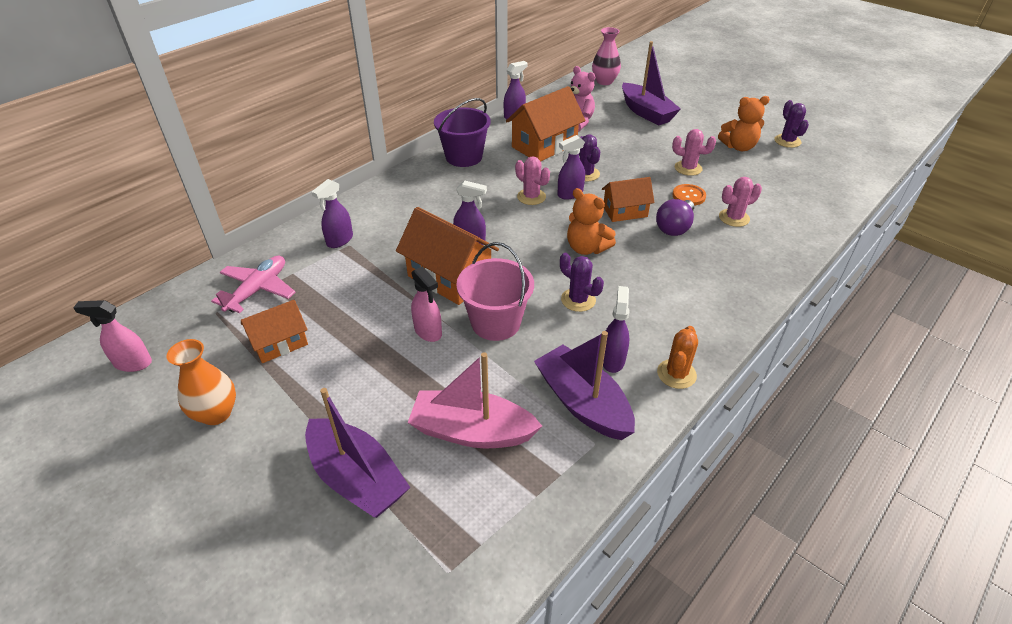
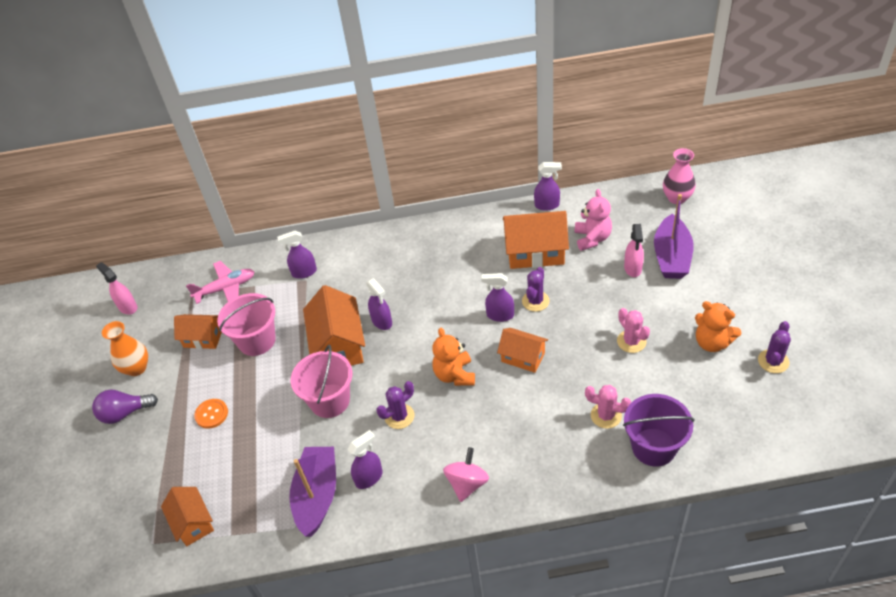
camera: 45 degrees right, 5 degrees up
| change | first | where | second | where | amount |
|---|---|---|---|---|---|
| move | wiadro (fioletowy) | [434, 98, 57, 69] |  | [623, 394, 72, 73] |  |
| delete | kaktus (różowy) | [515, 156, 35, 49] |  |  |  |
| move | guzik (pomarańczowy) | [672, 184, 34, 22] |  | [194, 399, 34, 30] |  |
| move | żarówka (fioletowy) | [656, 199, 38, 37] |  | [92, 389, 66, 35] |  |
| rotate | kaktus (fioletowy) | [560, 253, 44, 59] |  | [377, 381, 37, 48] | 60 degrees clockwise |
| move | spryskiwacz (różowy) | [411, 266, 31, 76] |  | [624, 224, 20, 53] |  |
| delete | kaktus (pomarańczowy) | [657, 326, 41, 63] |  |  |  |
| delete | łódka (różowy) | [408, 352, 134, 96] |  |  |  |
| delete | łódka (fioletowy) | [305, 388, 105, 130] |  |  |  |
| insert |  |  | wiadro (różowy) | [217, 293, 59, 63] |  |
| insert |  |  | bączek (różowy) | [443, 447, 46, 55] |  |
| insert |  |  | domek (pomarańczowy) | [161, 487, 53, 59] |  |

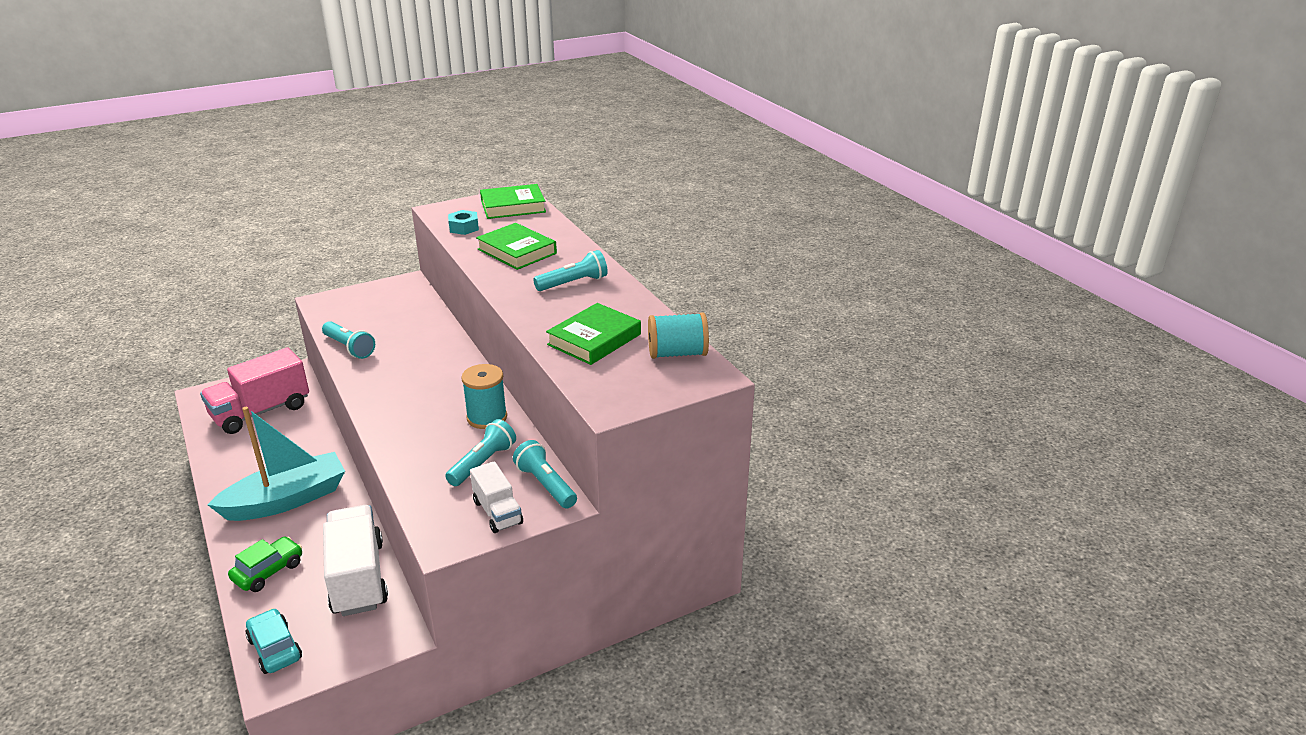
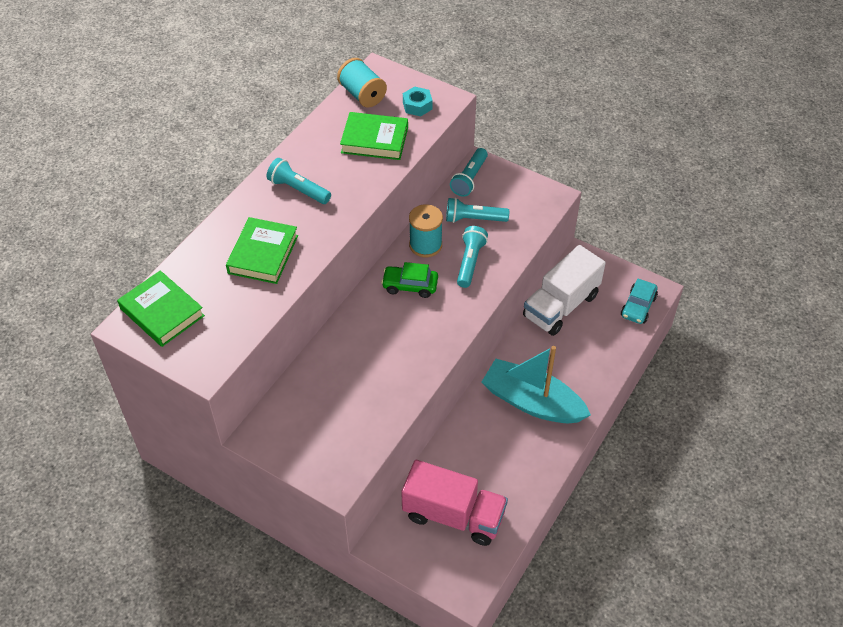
camera: 120 degrees left, 20 degrees up
| change | first | where | second | where | amount |
|---|---|---|---|---|---|
| move | nakrętka (turkusowy) | [448, 210, 31, 25] |  | [403, 86, 30, 31] |  |
| move | latarka (turkusowy) | [322, 321, 53, 38] |  | [457, 226, 31, 62] |  |
| delete | ciężarówka (biały) | [470, 461, 53, 72] |  |  |  |
| move | samochód (zielony) | [228, 536, 74, 56] |  | [381, 262, 57, 36] |  |

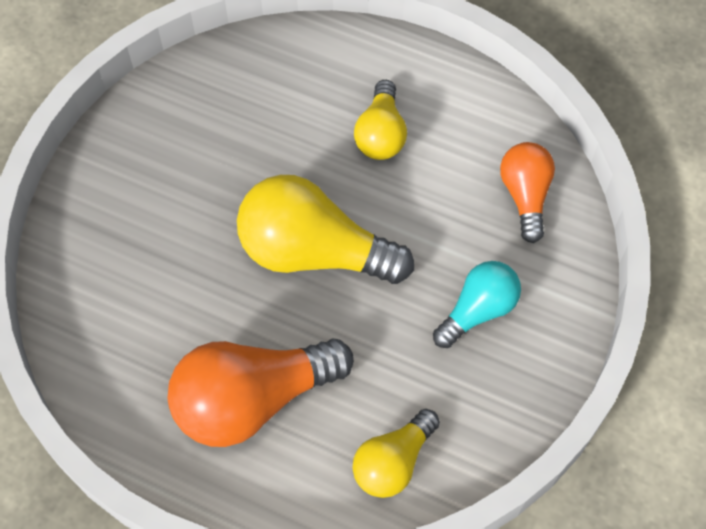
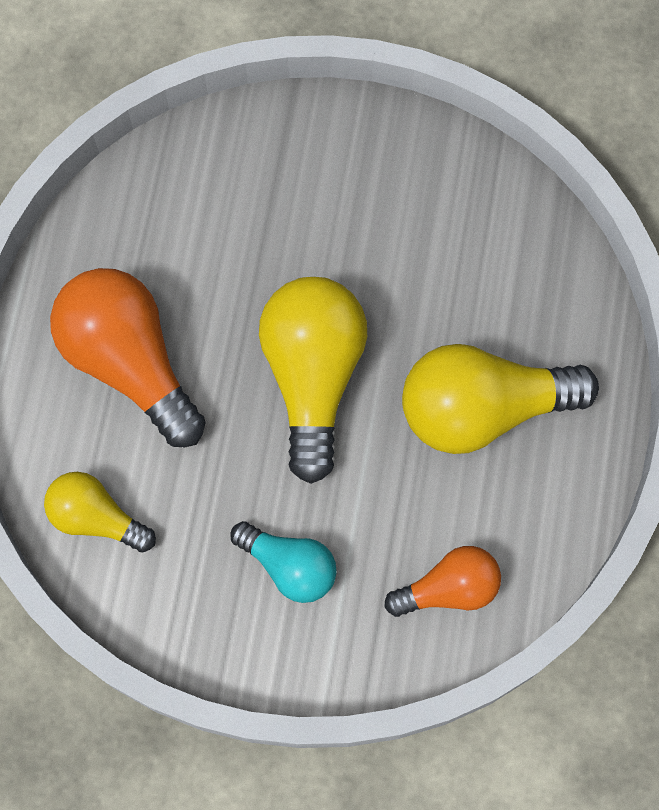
camera: 75 degrees right, 10 degrees up
| change | first | where | second | where | amount |
|---|---|---|---|---|---|
| resize | żarówka (żółty) | [354, 80, 53, 80] |  | [402, 344, 197, 110] | x1.74 |

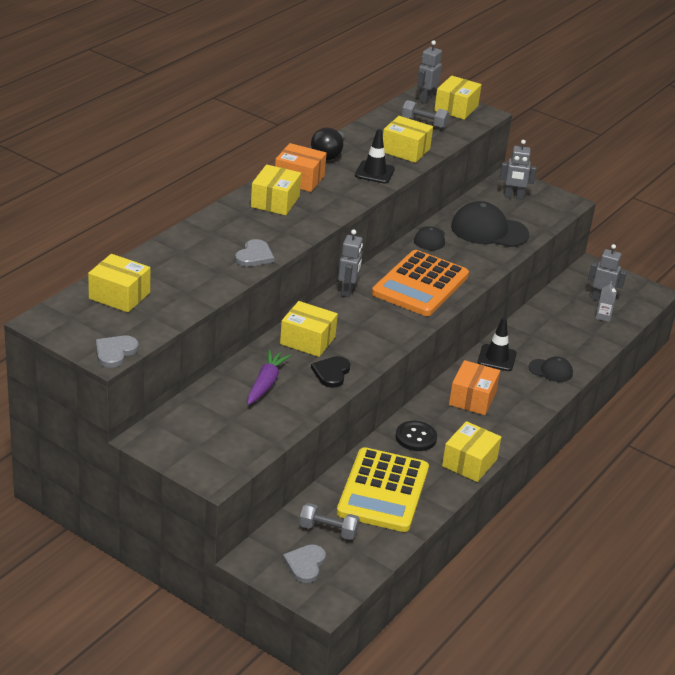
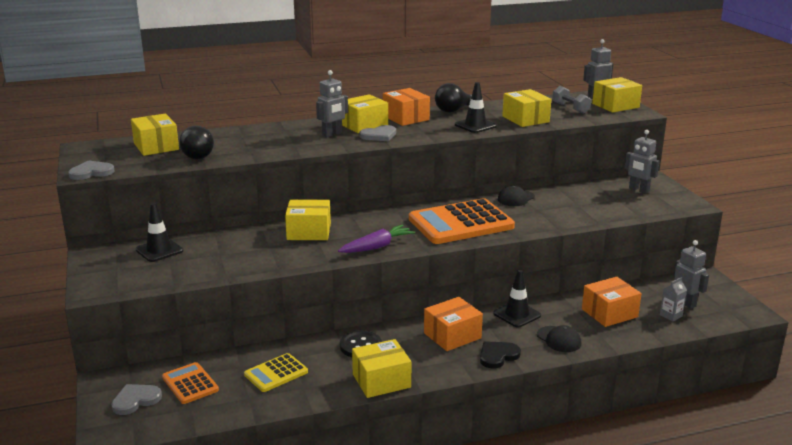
camera: 40 degrees right, 10 degrees down
| change | first | where | second | where | amount |
|---|---|---|---|---|---|
| delete | czapka (czarny) | [451, 201, 78, 46] |  |  |  |
| move | robot (szary) | [338, 229, 25, 68] |  | [316, 70, 32, 67] |  |
| move | serce (szary) | [235, 239, 39, 28] |  | [360, 125, 36, 16] |  |
| rotate | pudełko (żółty) | [280, 301, 58, 56] |  | [285, 200, 46, 40] | 60 degrees counterclockwise |
| move | marchewka (fioletowy) | [247, 349, 44, 56] |  | [338, 224, 77, 29] |  |
| move | serce (czarny) | [311, 356, 39, 32] |  | [480, 341, 41, 27] |  |
| resize | kalkulator (żółty) | [337, 447, 92, 85] |  | [244, 353, 64, 39] | x0.51 |
| replace | hantel (szary) | [299, 503, 61, 37] | kalkulator (pomarańczowy) | [162, 362, 57, 42] |  |
| insert |  |  | żarówka (czarny) | [179, 126, 35, 33] |  |
| insert |  |  | pachołek (czarny) | [135, 203, 48, 59] |  |
| insert |  |  | pudełko (pomarańczowy) | [582, 277, 60, 50] |  |

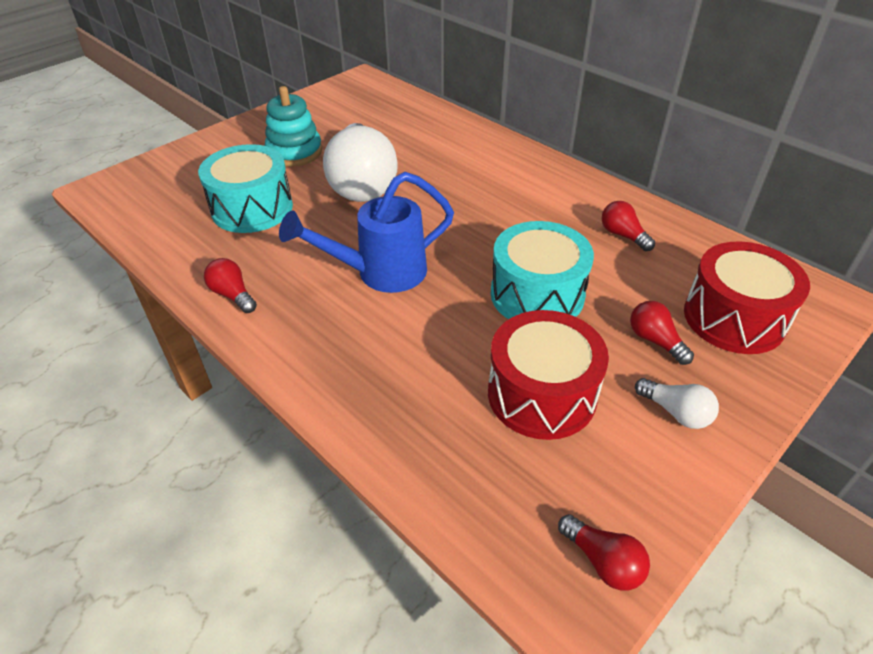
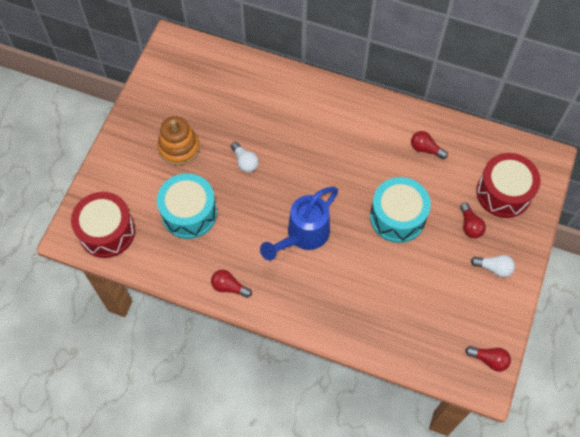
camera: 25 degrees left, 20 degrees up
| change | first | where | second | where | amount |
|---|---|---|---|---|---|
| recolor | zabawka nakładanka (turkusowy) | [265, 86, 57, 80] | zabawka nakładanka (pomarańczowy) | [158, 116, 42, 50] |  |
| resize | żarówka (biały) | [323, 123, 75, 79] |  | [231, 142, 28, 30] | x0.43 |
| rotate | żarówka (czerwony) | [630, 301, 64, 64] |  | [460, 203, 26, 35] | 135 degrees counterclockwise |
| move | bęben (czerwony) | [488, 310, 121, 130] |  | [71, 192, 64, 66] |  |

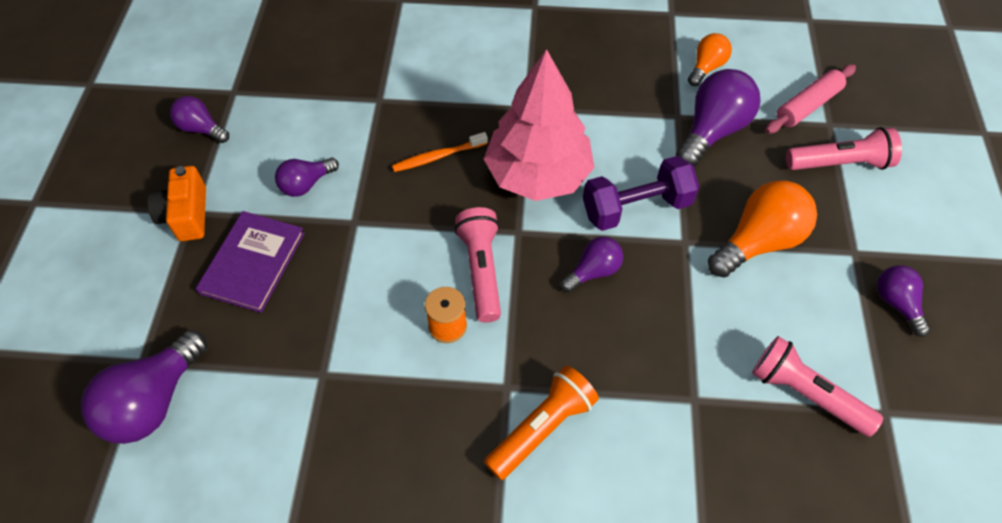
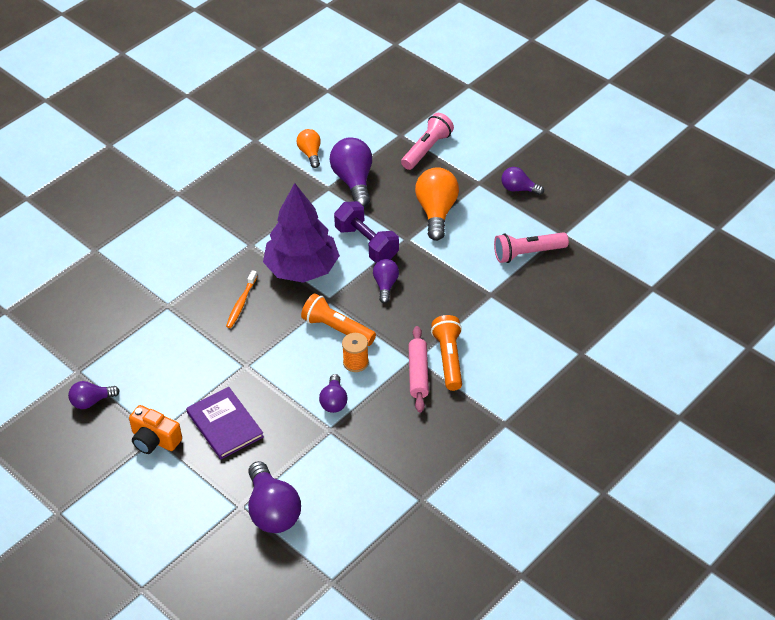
camera: 50 degrees left, 10 degrees down
| change | first | where | second | where | amount |
|---|---|---|---|---|---|
| recolor | drzewko (różowy) | [484, 49, 111, 152] | drzewko (fioletowy) | [263, 183, 77, 100] |  |
| move | wałek do ciasta (różowy) | [765, 64, 91, 70] |  | [408, 326, 21, 86] |  |
| rotate | hantel (fioletowy) | [583, 156, 116, 75] |  | [334, 201, 65, 62] | 60 degrees counterclockwise |
| move | żarówka (fioletowy) | [275, 158, 64, 39] |  | [319, 374, 29, 39] |  |
| recolor | latarka (różowy) | [454, 207, 47, 116] | latarka (pomarańczowy) | [301, 293, 75, 53] |  |

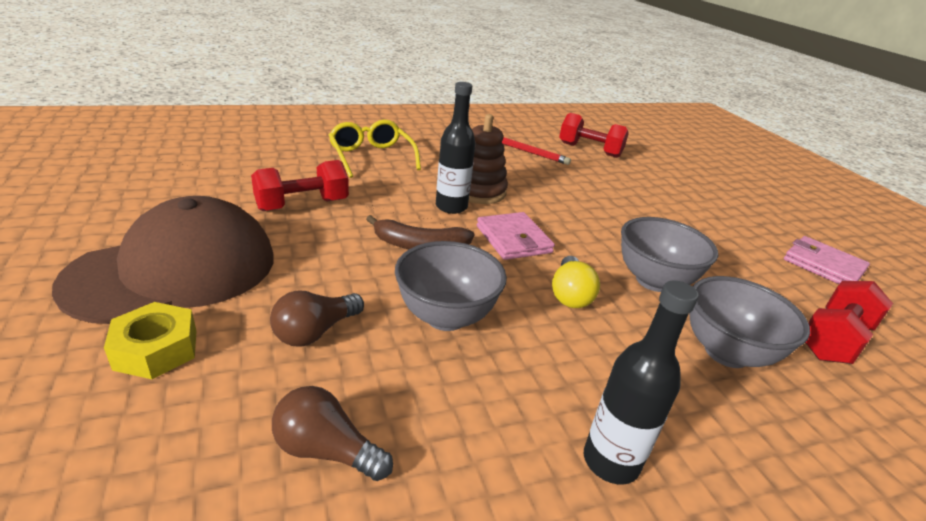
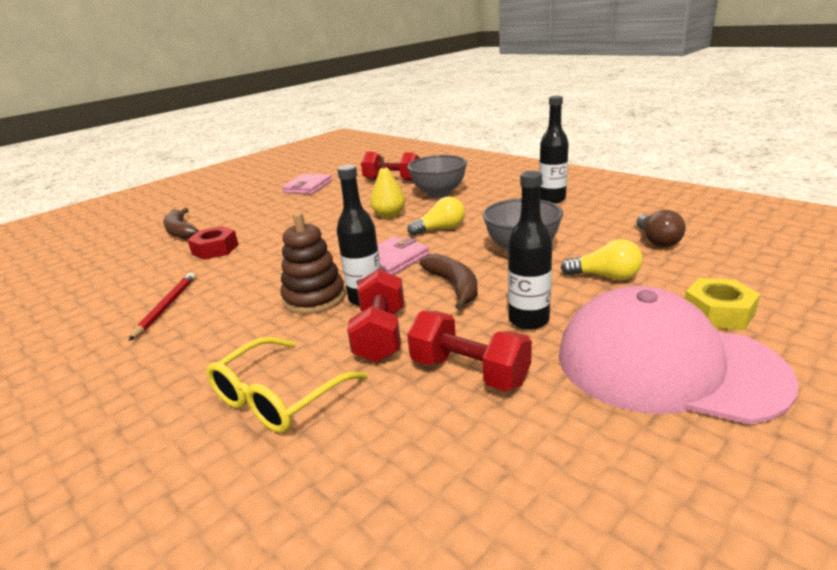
camera: 110 degrees left, 5 degrees down
| change | first | where | second | where | amount |
|---|---|---|---|---|---|
| move | hantel (czerwony) | [559, 113, 70, 45] |  | [347, 269, 57, 93] |  |
| recolor | czapka (brązowy) | [52, 196, 222, 128] | czapka (różowy) | [558, 286, 240, 139] |  |
| replace | miska (szary) | [621, 217, 97, 75] | gruszka (żółty) | [370, 157, 35, 61] |  |
| recolor | żarówka (brązowy) | [270, 291, 94, 56] | żarówka (żółty) | [561, 239, 81, 41] |  |
| insert |  |  | butelka (czarny) | [508, 171, 44, 159] |  |
| insert |  |  | banan (brązowy) | [163, 208, 36, 31] |  |
| insert |  |  | nakrętka (czerwony) | [187, 226, 52, 34] |  |

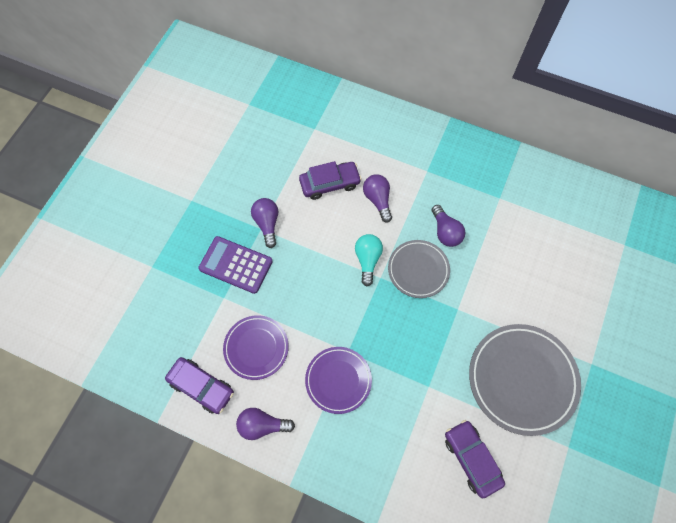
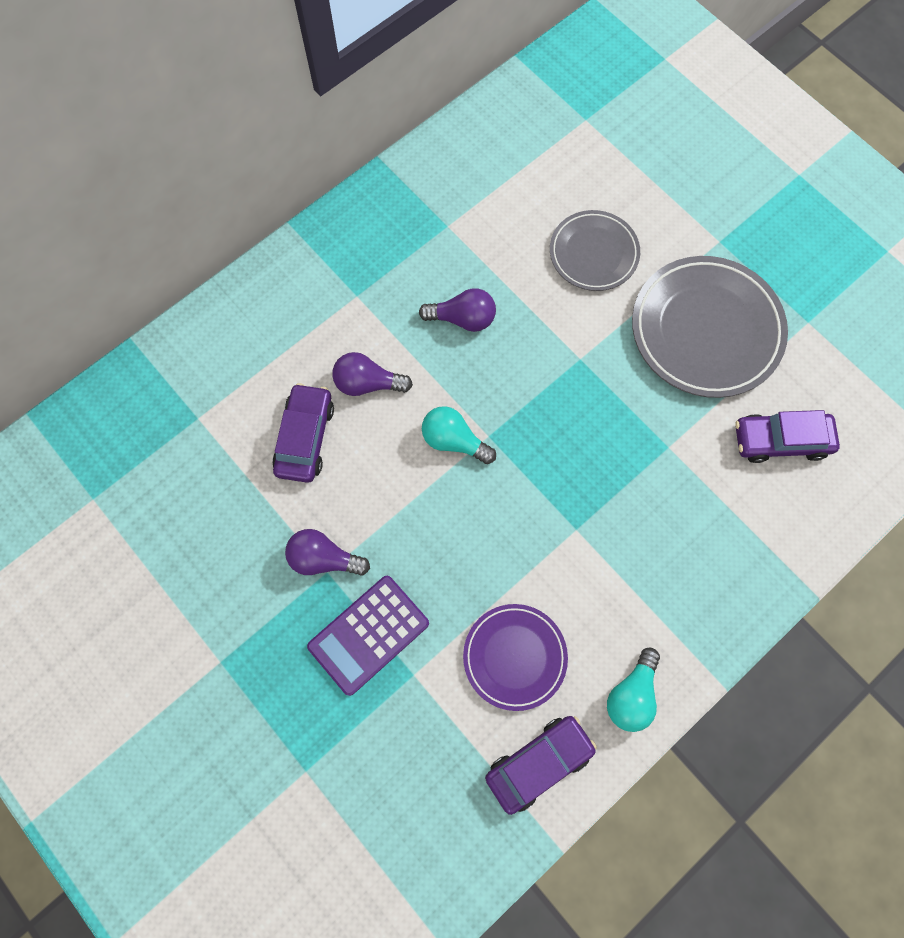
camera: 65 degrees left, 5 degrees up
| change | first | where | second | where | amount |
|---|---|---|---|---|---|
| move | talerz (szary) | [388, 240, 62, 58] |  | [550, 210, 90, 81] |  |
| delete | talerz (fioletowy) | [305, 347, 67, 67] |  |  |  |
| recolor | żarówka (fioletowy) | [236, 408, 59, 32] | żarówka (turkusowy) | [607, 648, 53, 84] |  |

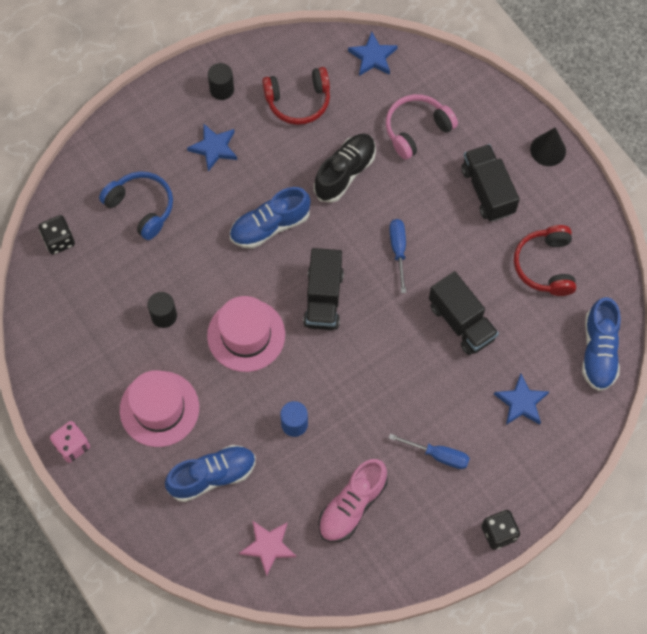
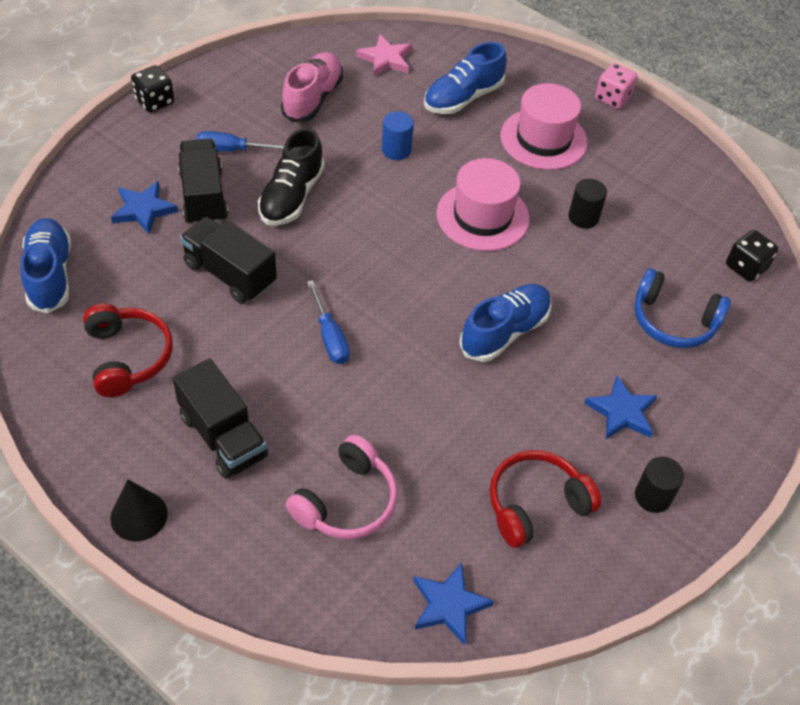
camera: 160 degrees right, 15 degrees down
| change | first | where | second | where | amount |
|---|---|---|---|---|---|
| move | but (czarny) | [314, 134, 62, 69] |  | [258, 128, 67, 98] |  |
| move | ciężarówka (czarny) | [303, 248, 41, 82] |  | [178, 139, 50, 86] |  |

